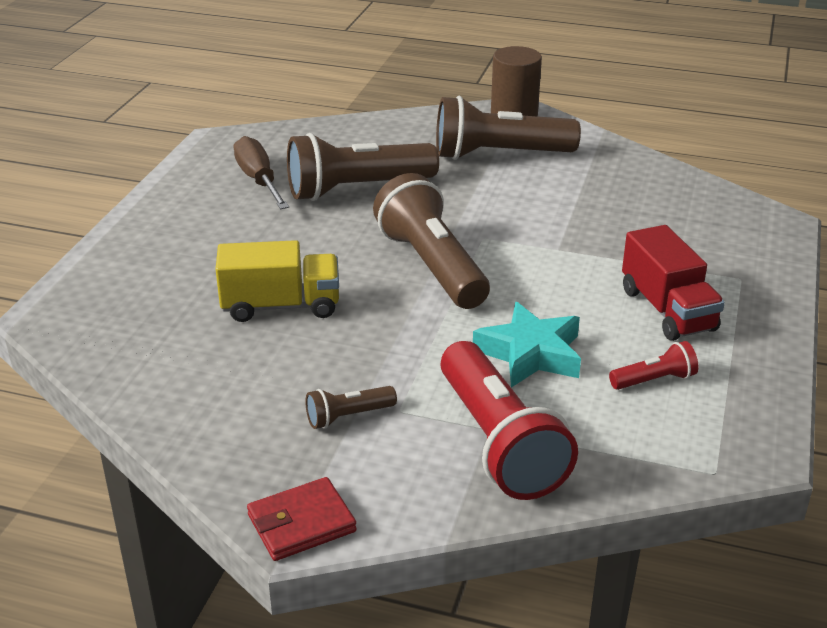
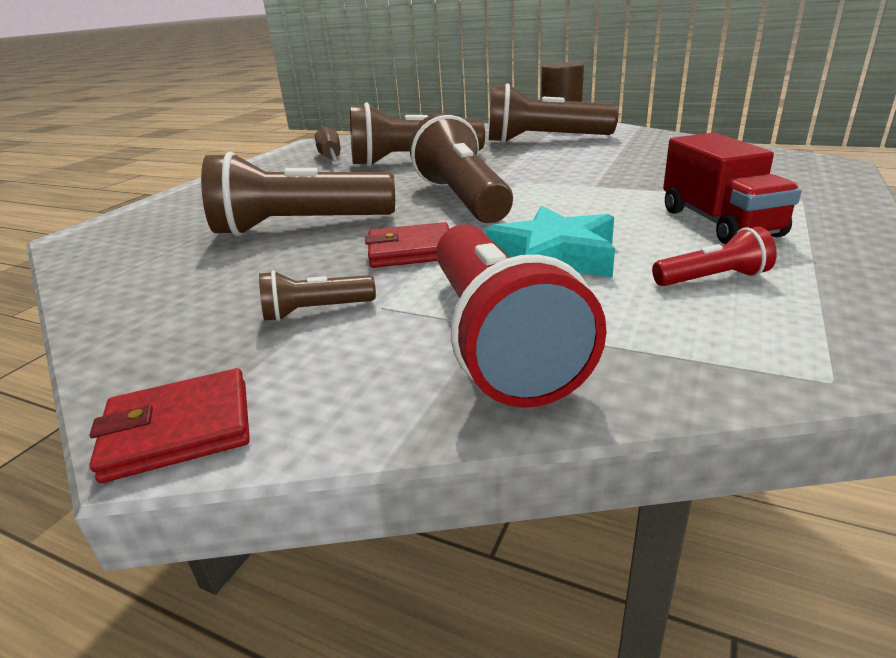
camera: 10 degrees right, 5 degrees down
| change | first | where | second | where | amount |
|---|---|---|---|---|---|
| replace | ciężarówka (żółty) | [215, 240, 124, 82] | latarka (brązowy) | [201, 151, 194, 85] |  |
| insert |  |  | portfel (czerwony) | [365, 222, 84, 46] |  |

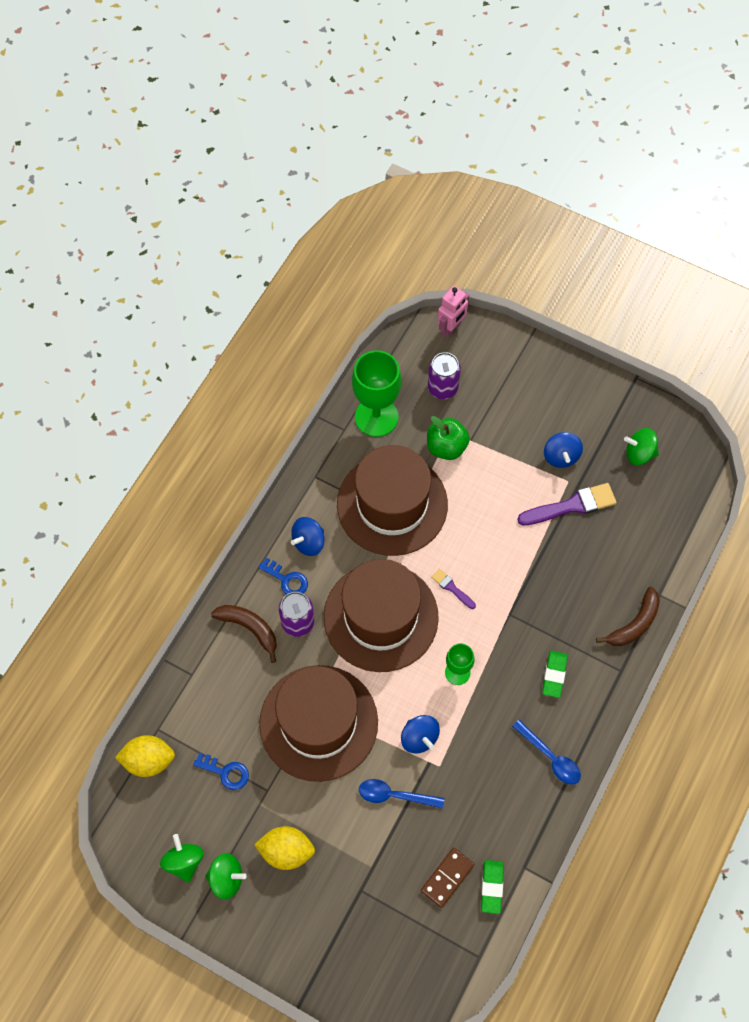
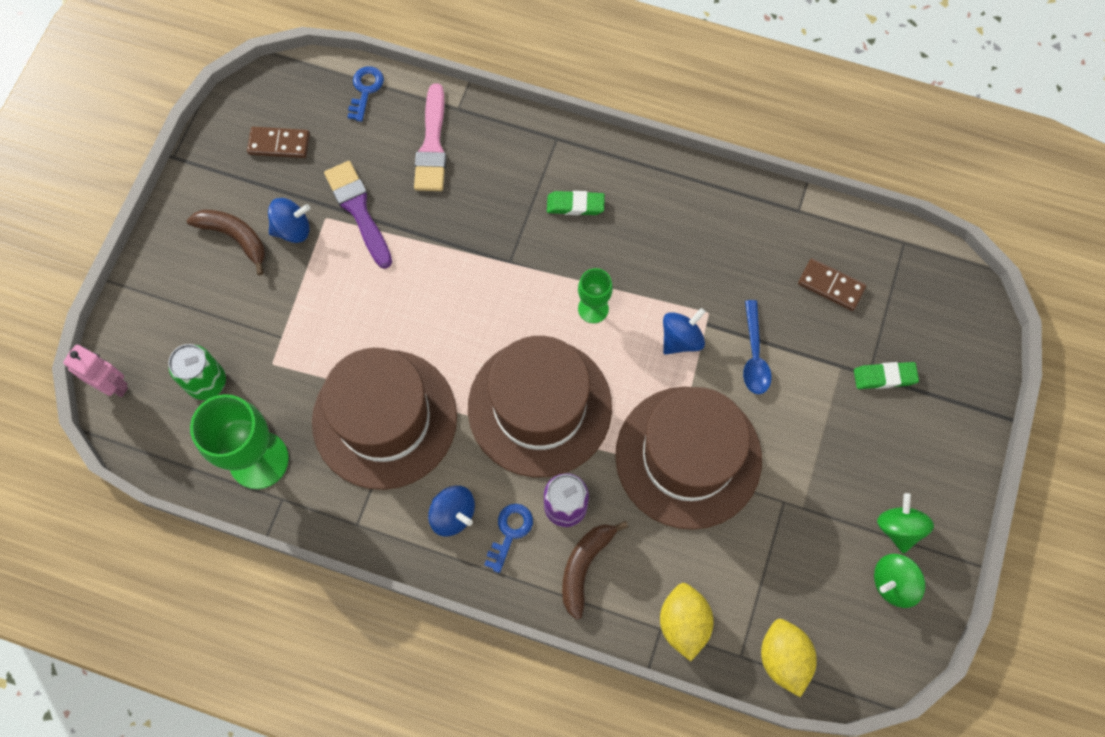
camera: 100 degrees left, 5 degrees up
| change | first | where | second | where | amount |
|---|---|---|---|---|---|
| recolor | puszka (fioletowy) | [428, 352, 33, 47] | puszka (zielony) | [168, 344, 58, 56] |  |
| delete | jabłko (zielony) | [427, 416, 43, 44] |  |  |  |
| replace | bączek (zielony) | [624, 428, 35, 37] | kostka domina (brązowy) | [247, 127, 63, 31] |  |
| delete | pędzel (fioletowy) | [431, 568, 45, 41] |  |  |  |
| move | banan (brązowy) | [596, 587, 64, 59] |  | [187, 209, 78, 67] |  |
| delete | łyżka (niebieski) | [512, 720, 69, 65] |  |  |  |
| move | klucz (niebieski) | [193, 753, 56, 37] |  | [348, 66, 36, 56] |  |
| move | cytryna (żółty) | [254, 826, 61, 44] |  | [660, 583, 54, 78] |  |
| move | gumka do mazania (zielony) | [481, 860, 23, 54] |  | [854, 362, 65, 27] |  |
| insert |  |  | pędzel (różowy) | [414, 83, 32, 108] |  |

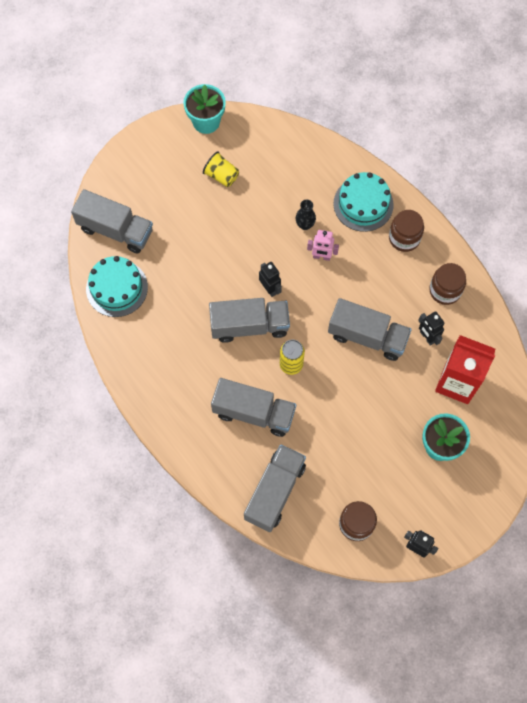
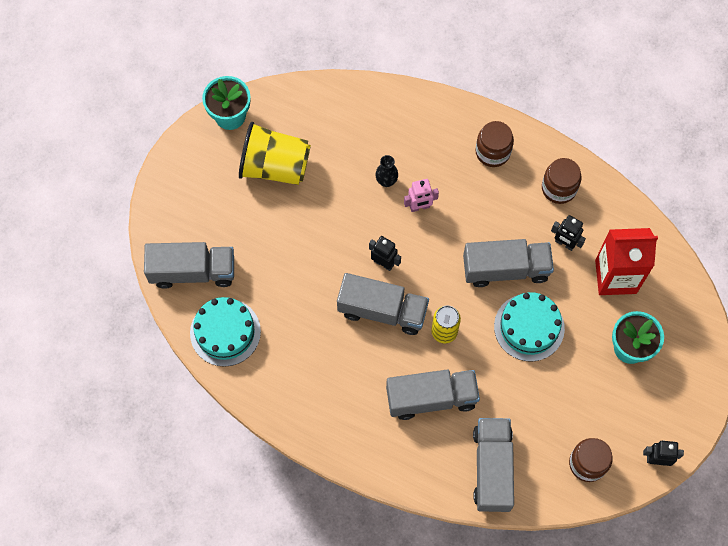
camera: 25 degrees left, 0 degrees up
| change | first | where | second | where | amount |
|---|---|---|---|---|---|
| resize | szklanka (żółty) | [203, 152, 36, 35] |  | [239, 122, 72, 63] | x1.88 |
| move | tort (turkusowy) | [334, 172, 60, 60] |  | [494, 292, 71, 69] |  |
| rotate | ciężarówka (szary) | [209, 298, 81, 45] |  | [337, 273, 92, 62] | 45 degrees clockwise |

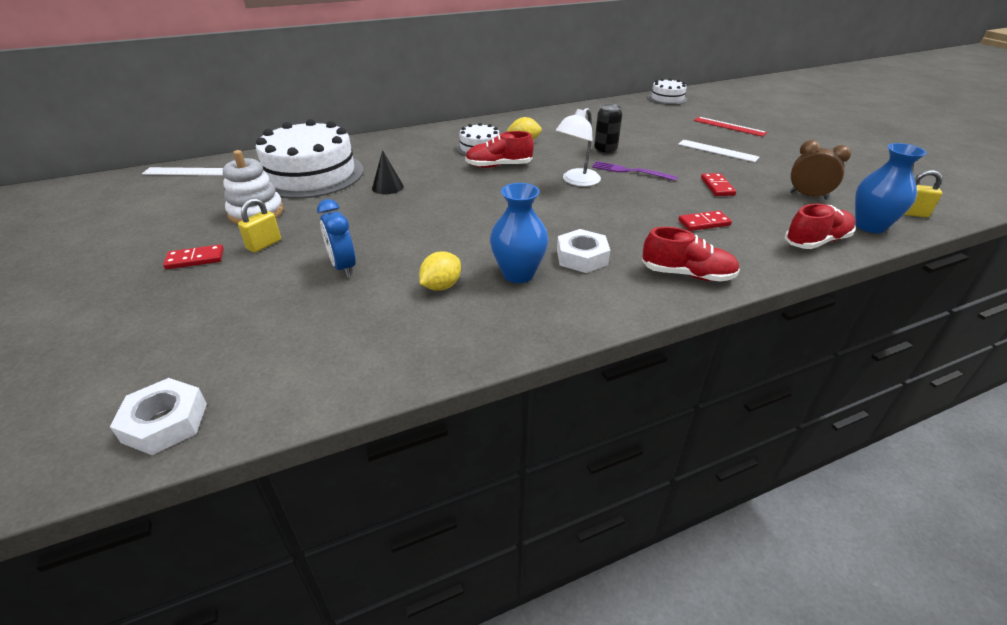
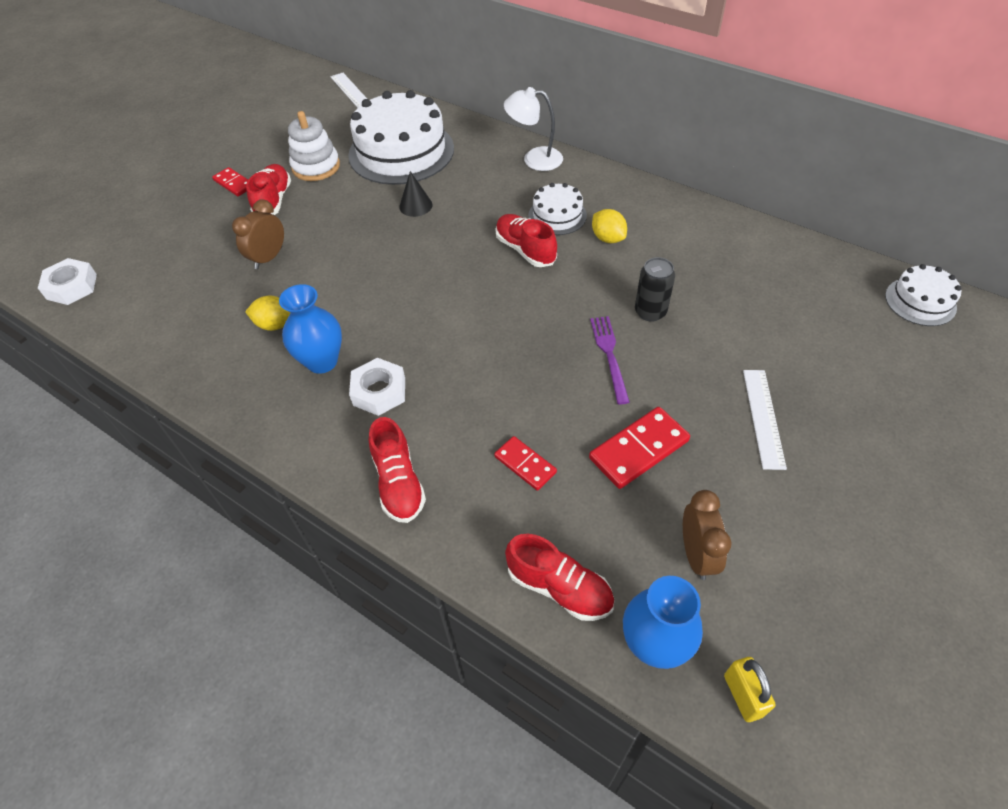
camera: 60 degrees right, 15 degrees up
| change | first | where | second | where | amount |
|---|---|---|---|---|---|
| move | lampka (biały) | [556, 108, 45, 78] |  | [504, 87, 59, 84] |  |
| delete | linijka (czerwony) | [694, 117, 73, 20] |  |  |  |
| resize | kostka domina (czerwony) | [701, 173, 35, 23] |  | [589, 407, 101, 82] | x1.60 |
| replace | kłódka (żółty) | [238, 198, 43, 55] | but (czerwony) | [246, 164, 45, 51] |  |
| recolor | budzik (niebieski) | [317, 199, 39, 78] | budzik (brązowy) | [232, 199, 52, 70] |  |

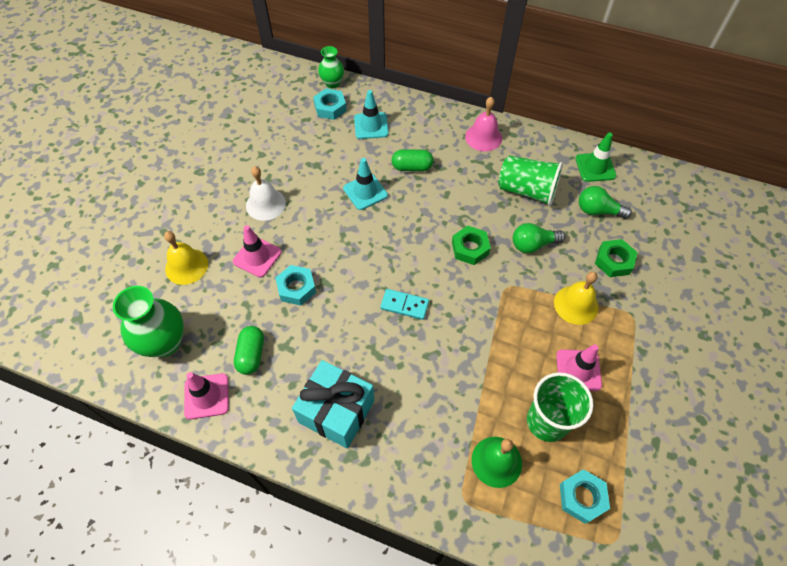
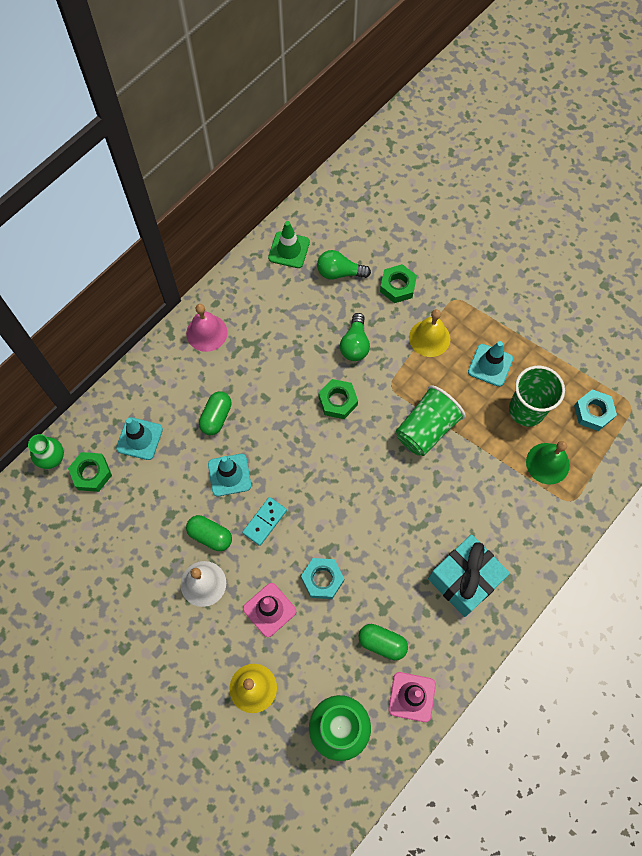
camera: 70 degrees left, 10 degrees up
| change | first | where | second | where | amount |
|---|---|---|---|---|---|
| recolor | nakrętka (turkusowy) | [313, 88, 34, 32] | nakrętka (zielony) | [68, 452, 44, 40] |  |
| move | szklanka (zielony) | [498, 155, 65, 51] |  | [396, 385, 70, 71] |  |
| rotate | żarówka (zielony) | [579, 186, 53, 33] |  | [317, 250, 54, 30] | 60 degrees clockwise |
| move | kostka domina (turkusowy) | [380, 289, 49, 31] |  | [242, 497, 45, 49] |  |
| recolor | pachołek (różowy) | [556, 344, 46, 47] | pachołek (turkusowy) | [468, 341, 45, 46] |  |
| insert |  |  | kapsułka (zielony) | [186, 515, 46, 36] |  |

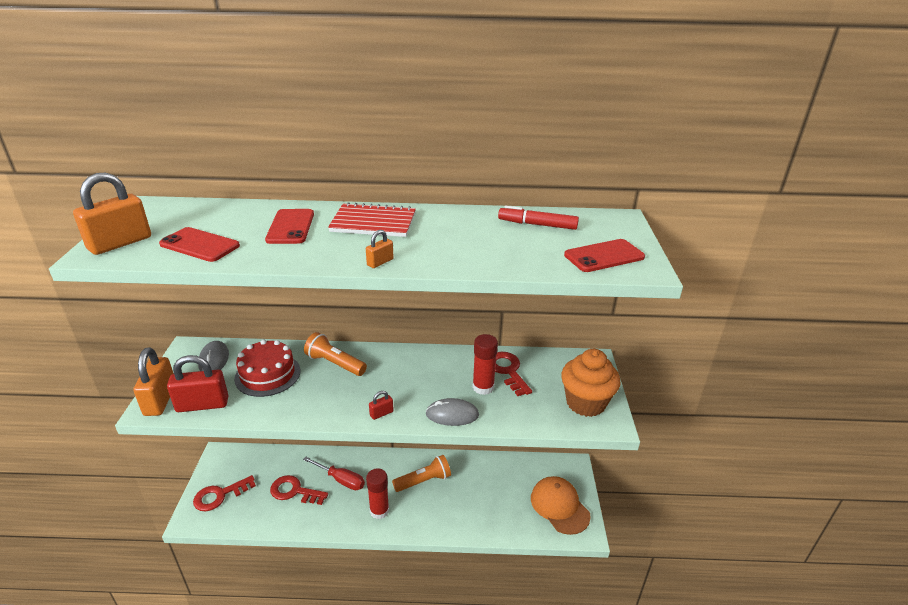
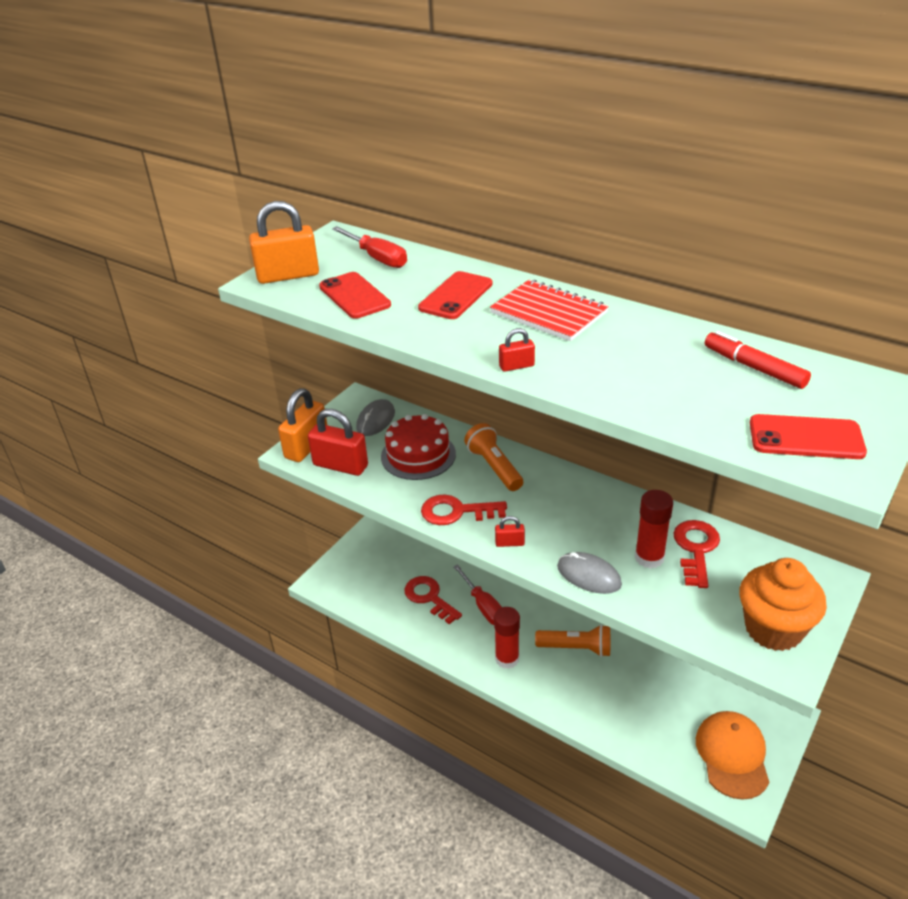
camera: 35 degrees right, 5 degrees up
| change | first | where | second | where | amount |
|---|---|---|---|---|---|
| recolor | kłódka (pomarańczowy) | [366, 230, 28, 38] | kłódka (czerwony) | [499, 328, 36, 44] |  |
| move | klucz (czerwony) | [193, 475, 63, 36] |  | [421, 495, 86, 30] |  |
| insert |  |  | śrubokręt (czerwony) | [332, 226, 75, 42] |  |

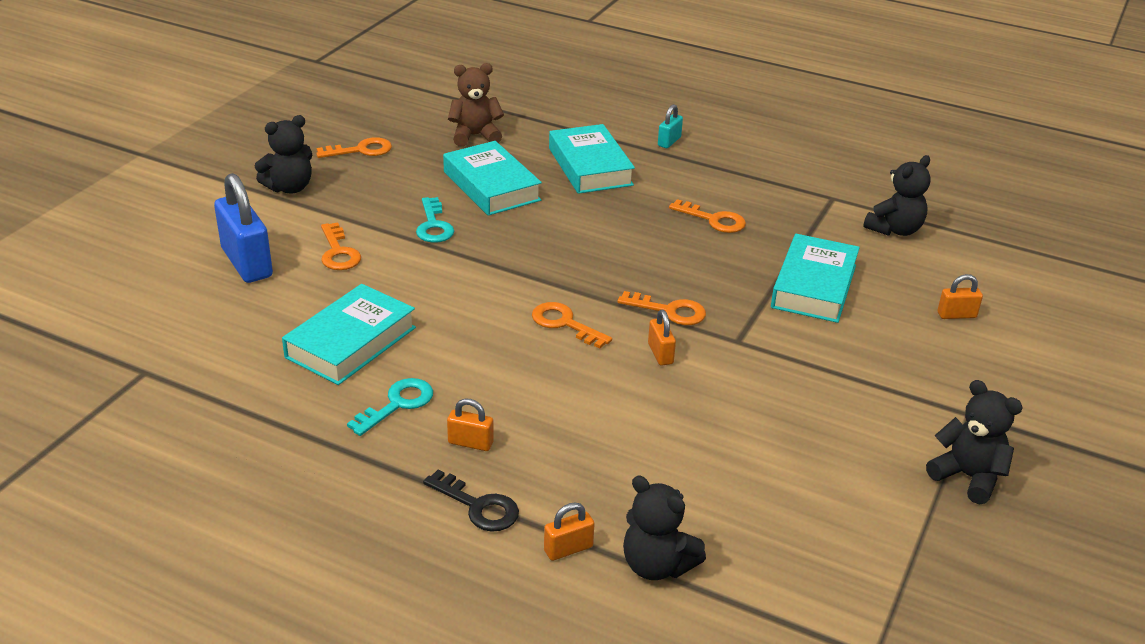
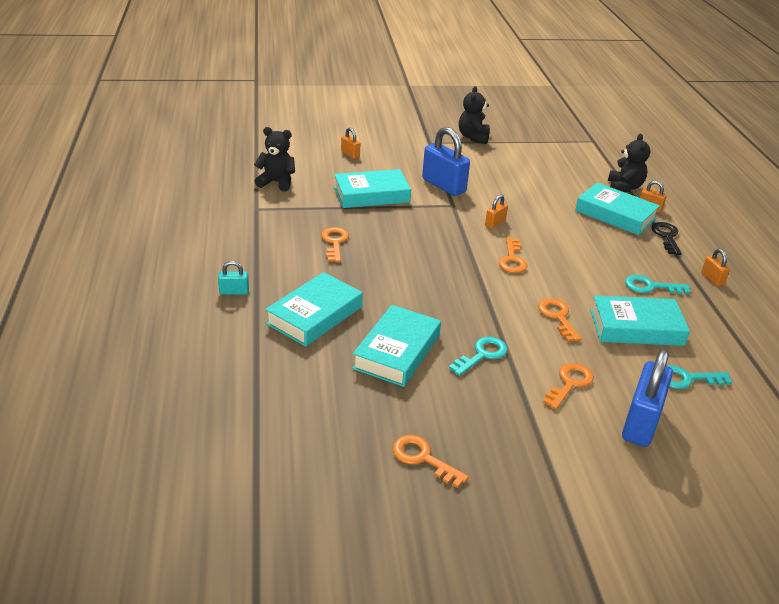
camera: 125 degrees left, 0 degrees up
| change | first | where | second | where | amount |
|---|---|---|---|---|---|
| delete | miś (brązowy) | [448, 63, 56, 84] |  |  |  |
| delete | miś (czarny) | [254, 115, 58, 79] |  |  |  |
| move | klucz (pomarańczowy) | [617, 291, 89, 34] |  | [538, 299, 43, 43] |  |
| move | kłódka (pomarańczowy) | [447, 399, 47, 52] |  | [701, 249, 29, 37] |  |
| insert |  |  | kłódka (niebieski) | [422, 127, 48, 69] |  |
| insert |  |  | książka (turkusowy) | [575, 183, 85, 52] |  |
| insert |  |  | klucz (turkusowy) | [666, 365, 66, 24] |  |

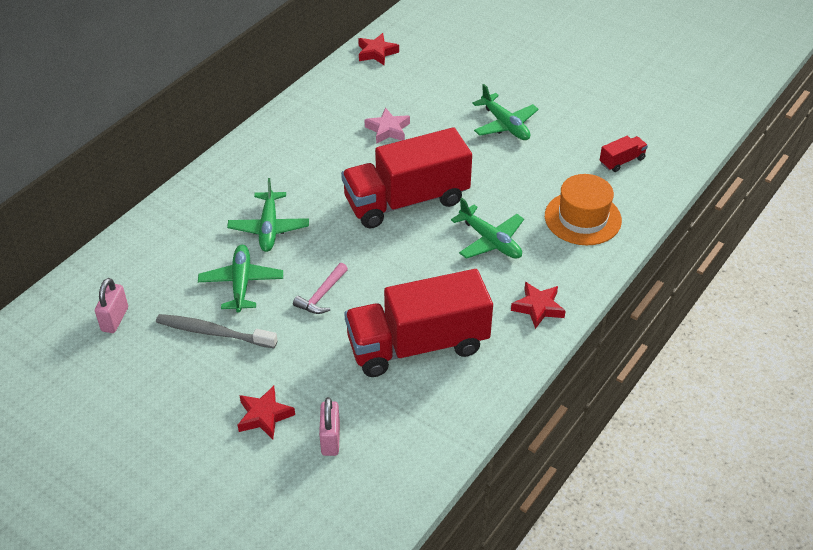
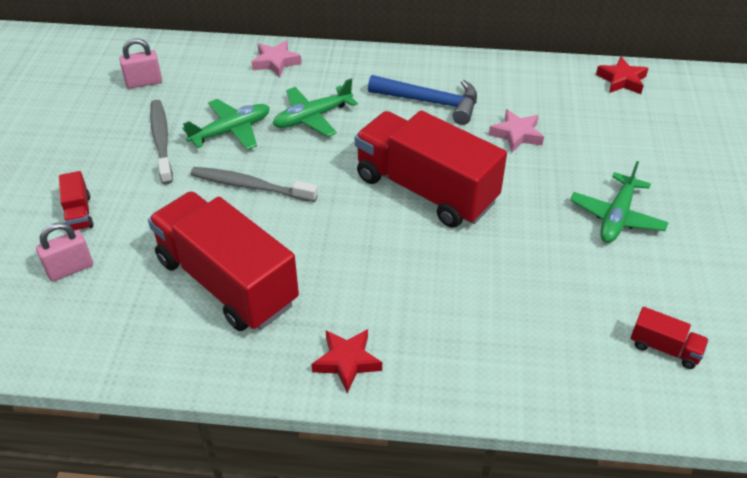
camera: 60 degrees right, 0 degrees up
| change | first | where | second | where | amount |
|---|---|---|---|---|---|
| delete | kapelusz (pomarańczowy) | [545, 174, 77, 71] |  |  |  |
| delete | samolot (zielony) | [451, 198, 73, 61] |  |  |  |
| replace | młotek (różowy) | [293, 263, 55, 51] | szczoteczka do zębów (szary) | [190, 167, 128, 35] |  |
| replace | gwiazda (czerwony) | [238, 386, 57, 53] | ciężarówka (czerwony) | [59, 171, 34, 60] |  |
| insert |  |  | gwiazda (różowy) | [252, 40, 50, 38] |  |
| insert |  |  | młotek (niebieski) | [368, 75, 109, 50] |  |

